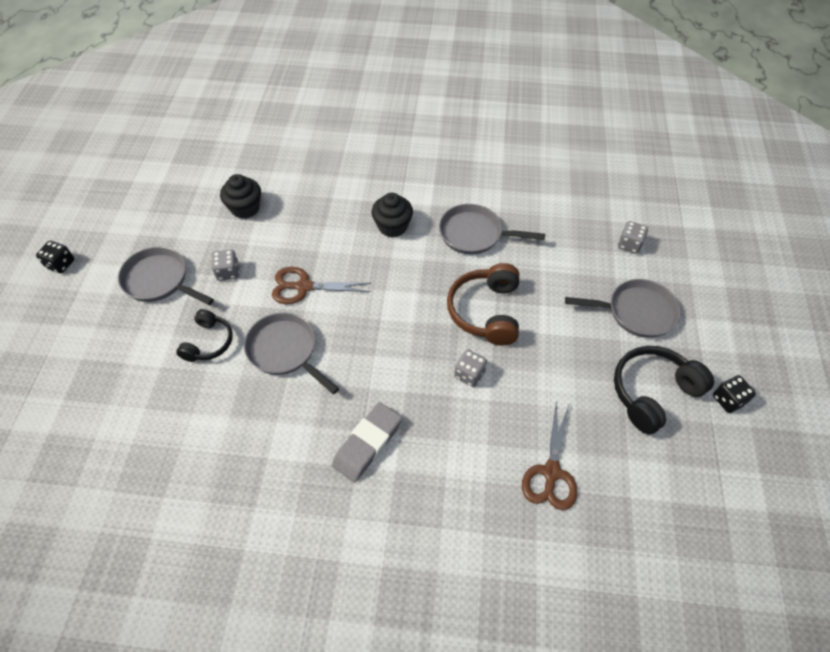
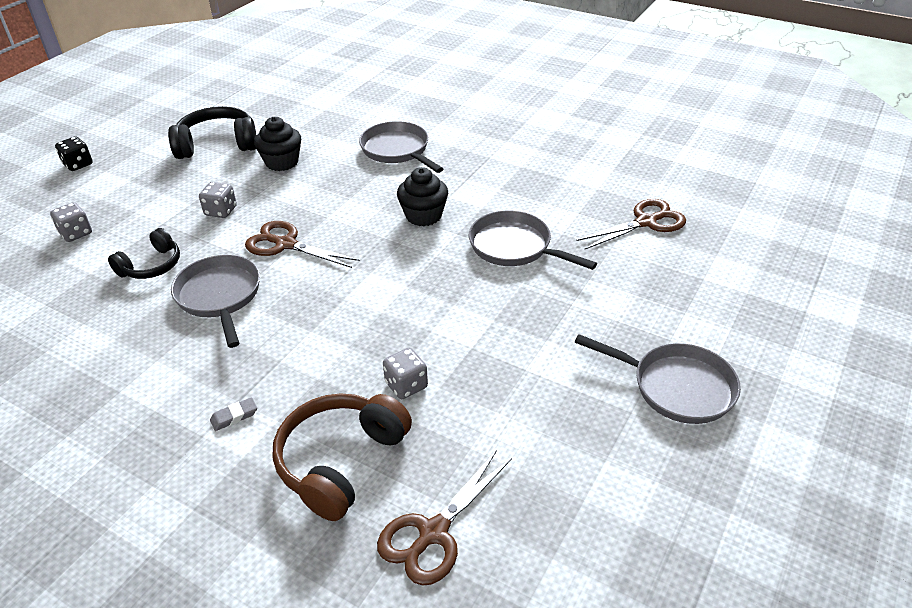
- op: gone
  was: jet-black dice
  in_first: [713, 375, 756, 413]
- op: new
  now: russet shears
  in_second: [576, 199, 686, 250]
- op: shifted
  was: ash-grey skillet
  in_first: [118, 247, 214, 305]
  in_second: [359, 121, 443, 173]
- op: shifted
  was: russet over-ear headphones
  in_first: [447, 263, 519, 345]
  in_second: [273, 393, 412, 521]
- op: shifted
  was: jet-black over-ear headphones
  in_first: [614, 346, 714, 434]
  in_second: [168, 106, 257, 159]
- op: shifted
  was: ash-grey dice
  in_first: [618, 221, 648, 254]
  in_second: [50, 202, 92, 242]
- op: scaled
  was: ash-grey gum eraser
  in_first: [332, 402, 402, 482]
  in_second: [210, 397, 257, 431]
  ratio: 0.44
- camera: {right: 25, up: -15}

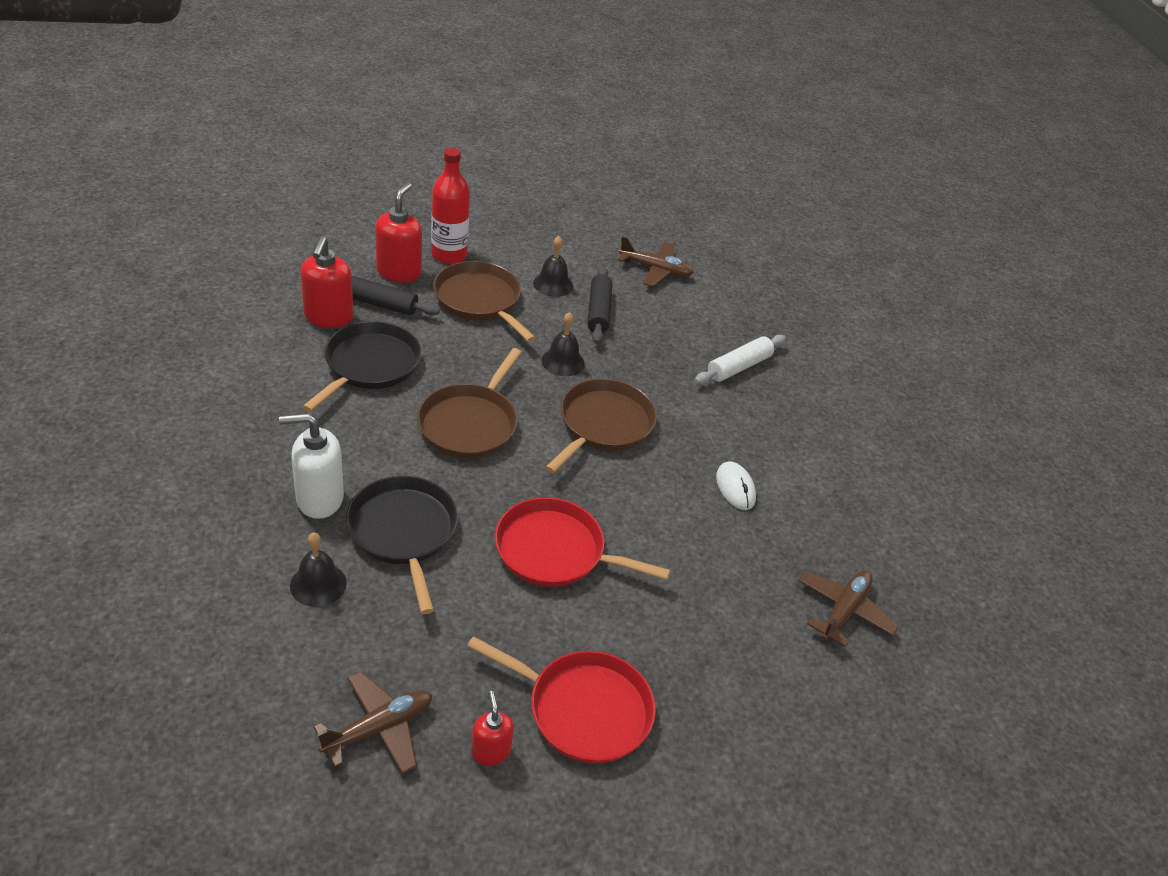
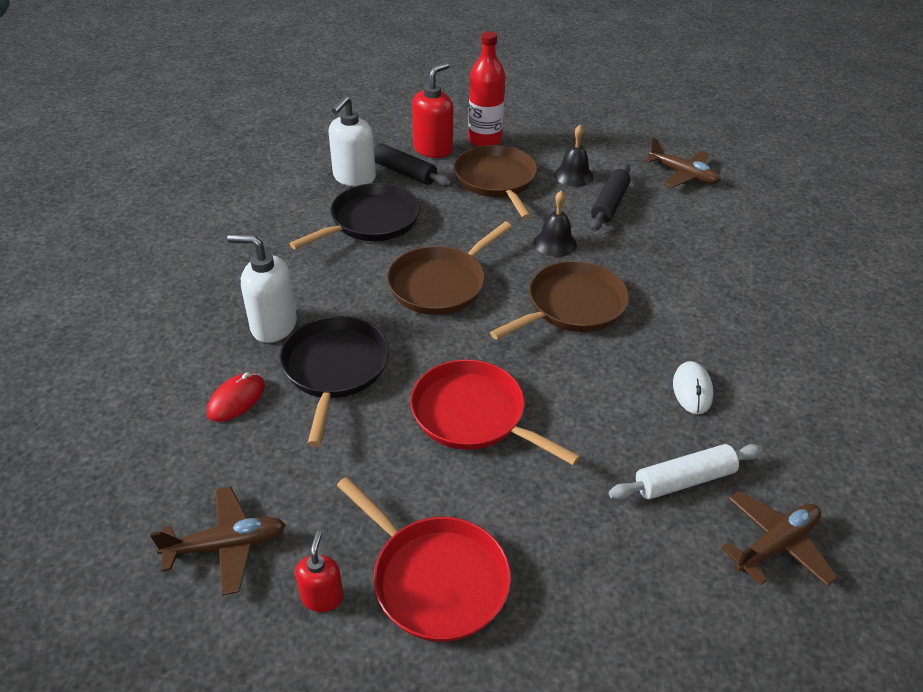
- op: shifted
  was: pure white dough roller
  in_first: [694, 335, 786, 384]
  in_second: [609, 444, 763, 500]
- op: swapped
  was: jet-black bell
  now: crimson computer mouse
  in_first: [290, 533, 347, 607]
  in_second: [207, 372, 265, 422]
- op: repainted
  was: crimson soap pump
  now: pure white soap pump
  in_first: [300, 236, 353, 328]
  in_second: [328, 95, 376, 187]
- camera: {right: 25, up: 0}

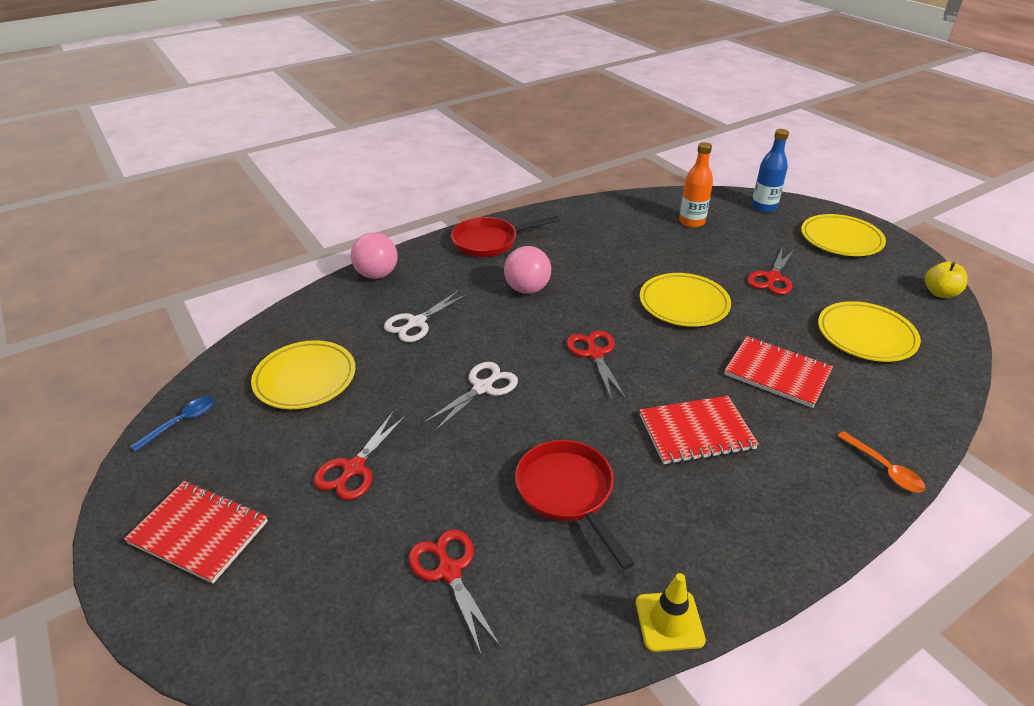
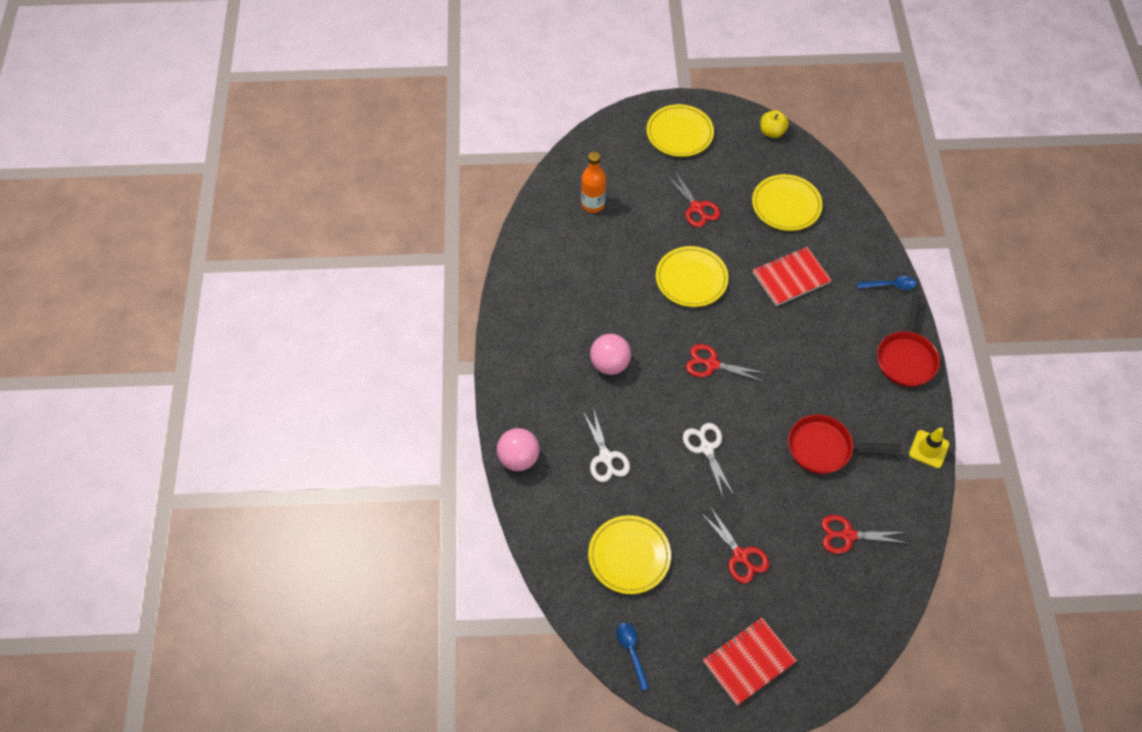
- op: gone
  was: crimson notepad
  in_first: [639, 396, 759, 465]
- op: gone
  was: blue bottle
  in_first: [752, 129, 789, 212]
- op: shifted
  was: crimson skillet
  in_first: [451, 216, 560, 257]
  in_second: [877, 294, 940, 387]
- op: repainted
  was: orange-coloured spoon
  now: blue spoon
  in_first: [837, 431, 925, 492]
  in_second: [857, 276, 917, 290]
- camera: {right: -60, up: 20}

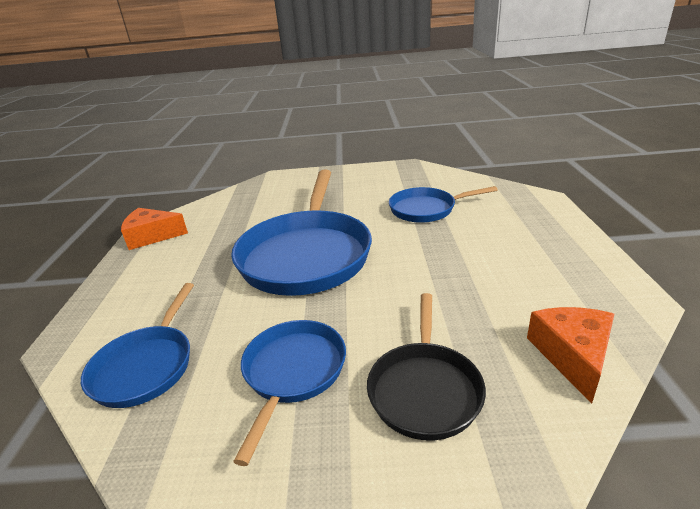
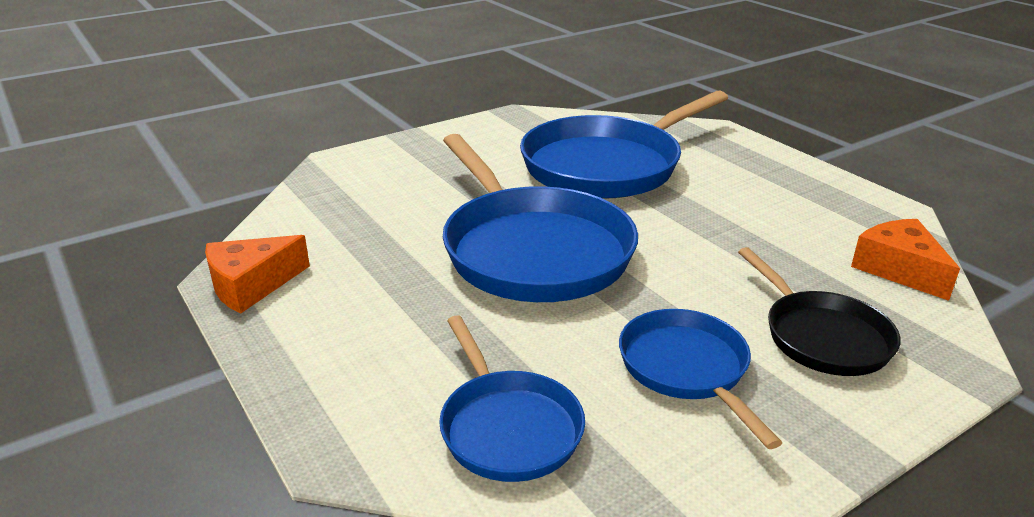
- op: scaled
  was: blue skillet
  in_first: [389, 186, 497, 223]
  in_second: [520, 90, 728, 199]
  ratio: 1.81
- camera: {right: -35, up: 0}

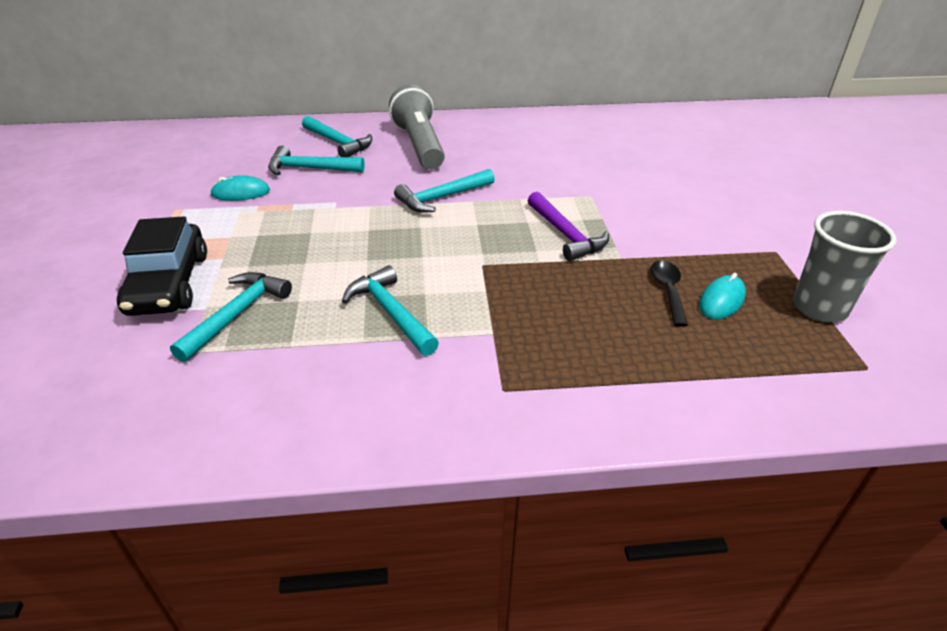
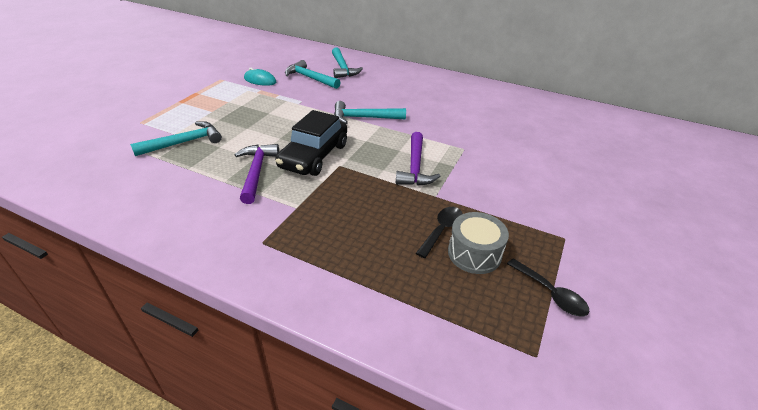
- op: gone
  was: ash-grey flashlight
  in_first: [389, 84, 445, 169]
- op: shifted
  was: jet-black automobile
  in_first: [117, 216, 207, 316]
  in_second: [275, 110, 347, 176]
- op: swapped
  was: turquoise computer mouse
  now: ash-grey snare drum
  in_first: [699, 273, 746, 319]
  in_second: [448, 212, 509, 274]
- op: swapped
  was: ash-grey tumbler
  now: jet-black spoon
  in_first: [793, 211, 897, 322]
  in_second: [507, 258, 589, 316]
- op: repainted
  was: turquoise claw hammer
  now: purple claw hammer
  in_first: [342, 265, 439, 356]
  in_second: [235, 144, 279, 204]
- camera: {right: 30, up: 0}

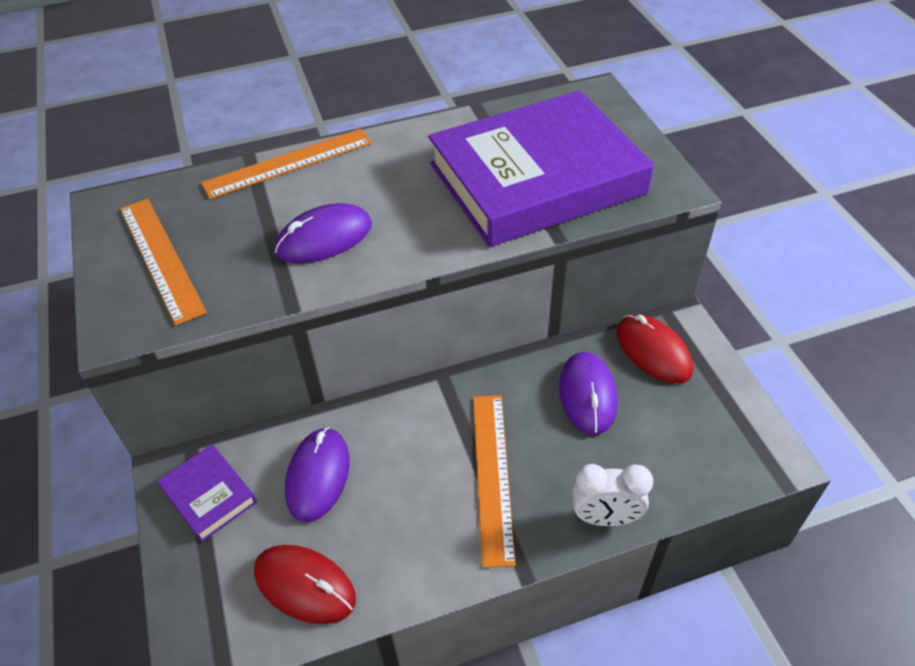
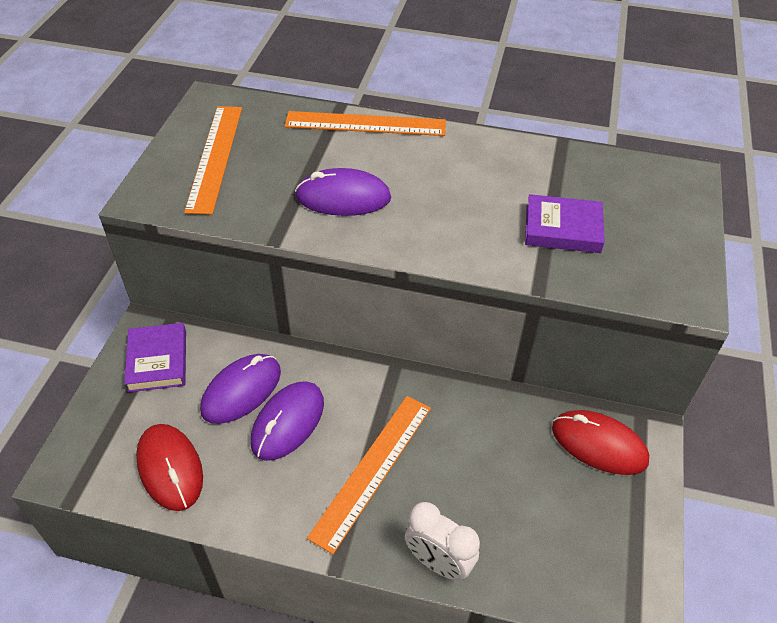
- op: shifted
  was: purple computer mouse
  in_first: [559, 352, 618, 435]
  in_second: [251, 382, 324, 461]
- op: rotated
  was: crimson computer mouse
  in_first: [617, 314, 693, 383]
  in_second: [552, 410, 649, 475]
  clockwise: -60
- op: scaled
  was: purple book
  in_first: [428, 90, 654, 247]
  in_second: [525, 194, 605, 253]
  ratio: 0.41
- camera: {right: 30, up: 0}

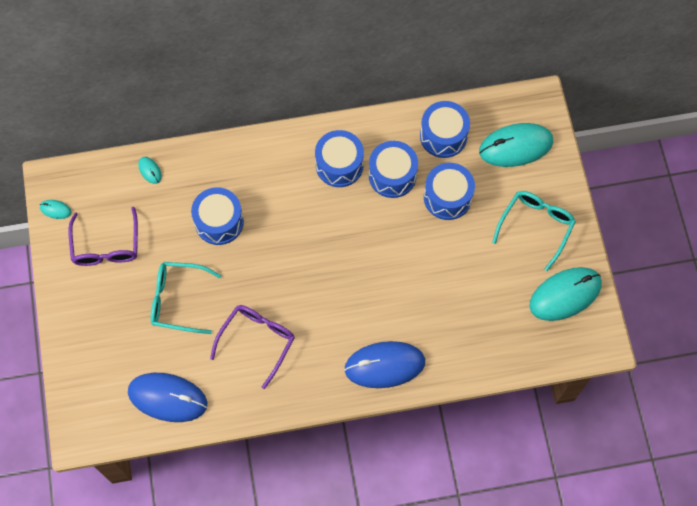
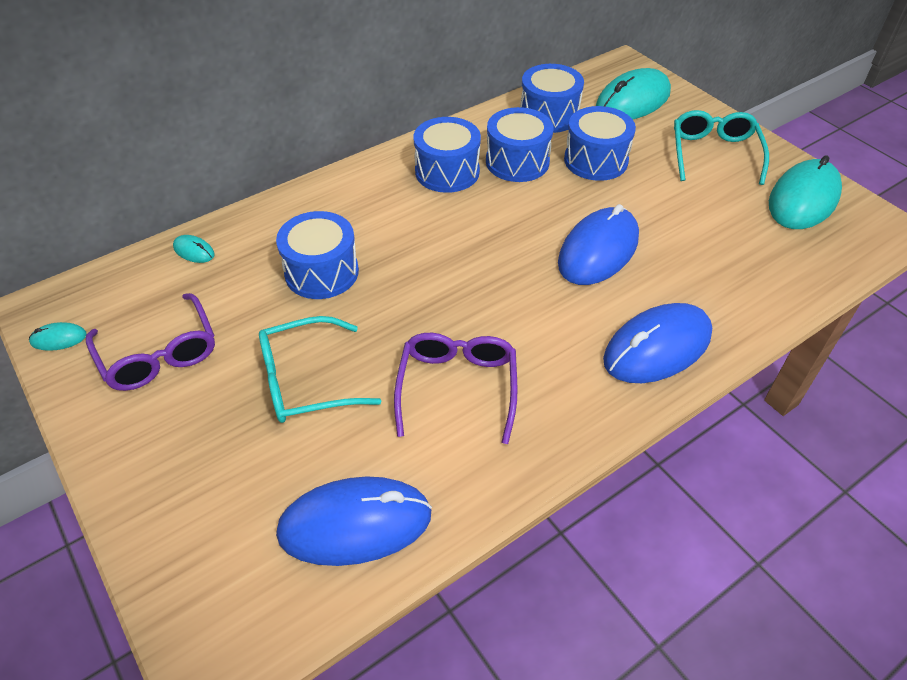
- op: new
  now: blue computer mouse
  in_second: [558, 204, 639, 285]
- camera: {right: -25, up: -20}

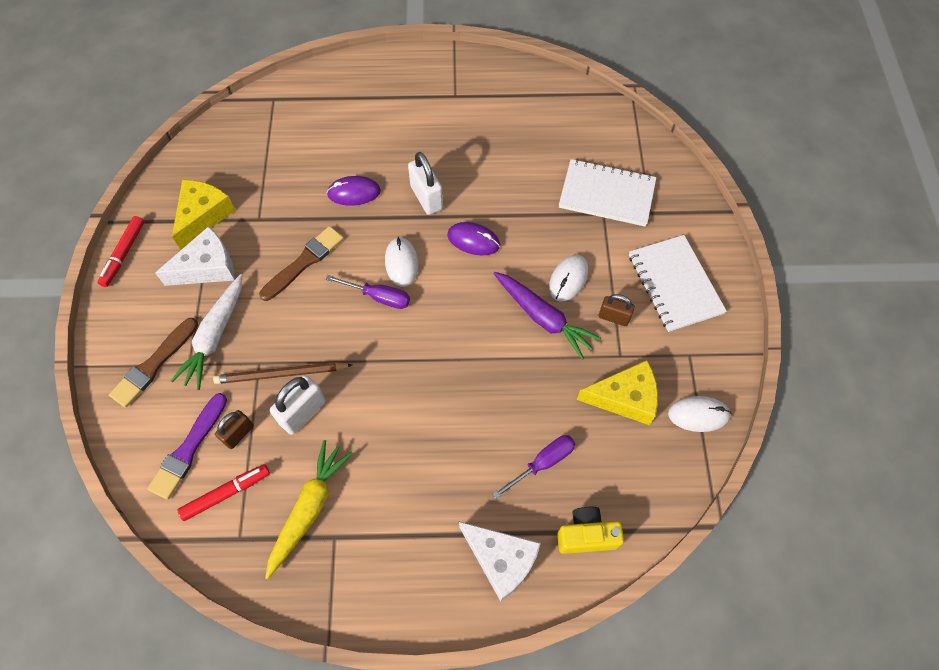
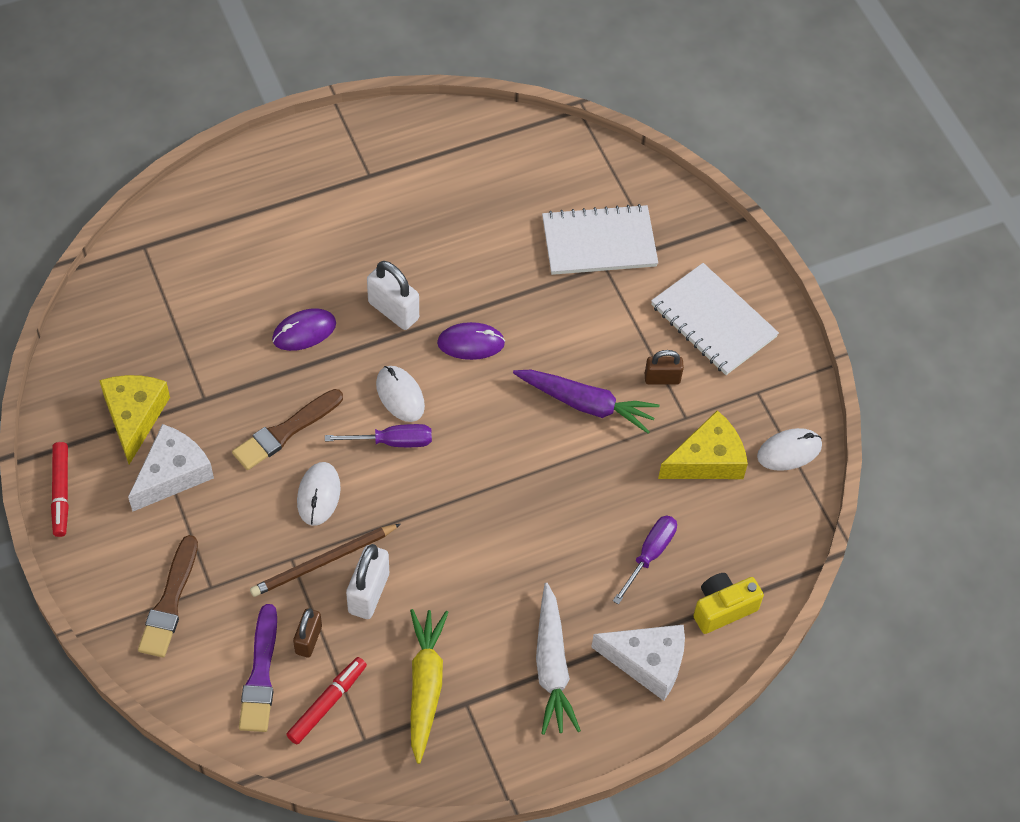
- op: shifted
  was: pure white carrot
  in_first: [171, 274, 242, 390]
  in_second: [536, 583, 581, 735]
- op: shifted
  was: pure white computer mouse
  in_first: [549, 255, 588, 302]
  in_second: [297, 462, 341, 526]
- op: rotated
  was: russet paint brush
  in_first: [259, 226, 344, 301]
  in_second: [232, 389, 343, 470]
  clockwise: -150
- camera: {right: -25, up: -5}

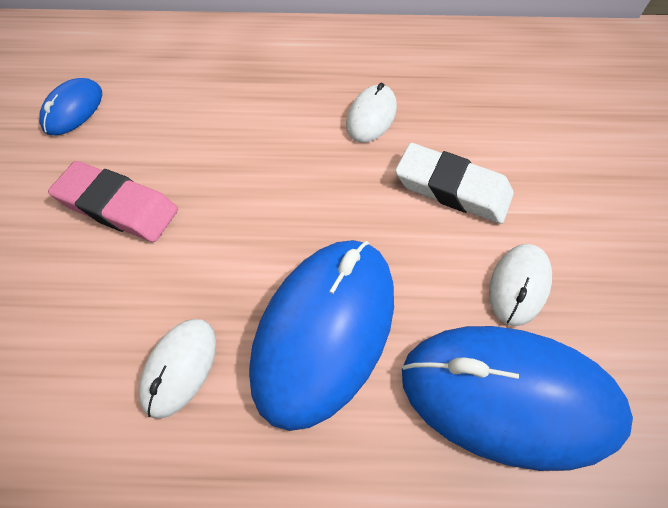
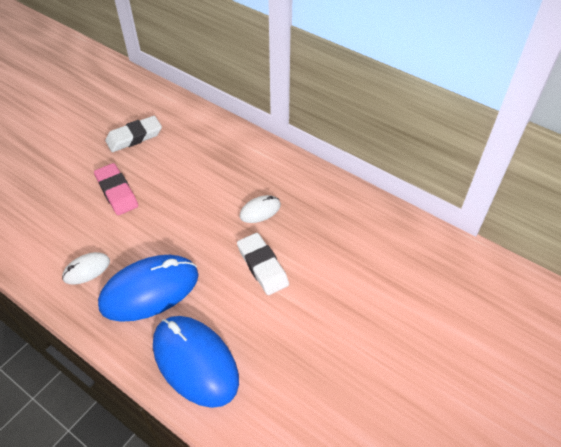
- op: gone
  was: pure white computer mouse
  in_first: [489, 244, 552, 326]
- op: swapped
  was: blue computer mouse
  now: pure white gum eraser
  in_first: [39, 78, 102, 135]
  in_second: [105, 116, 162, 152]
- camera: {right: 35, up: -10}

